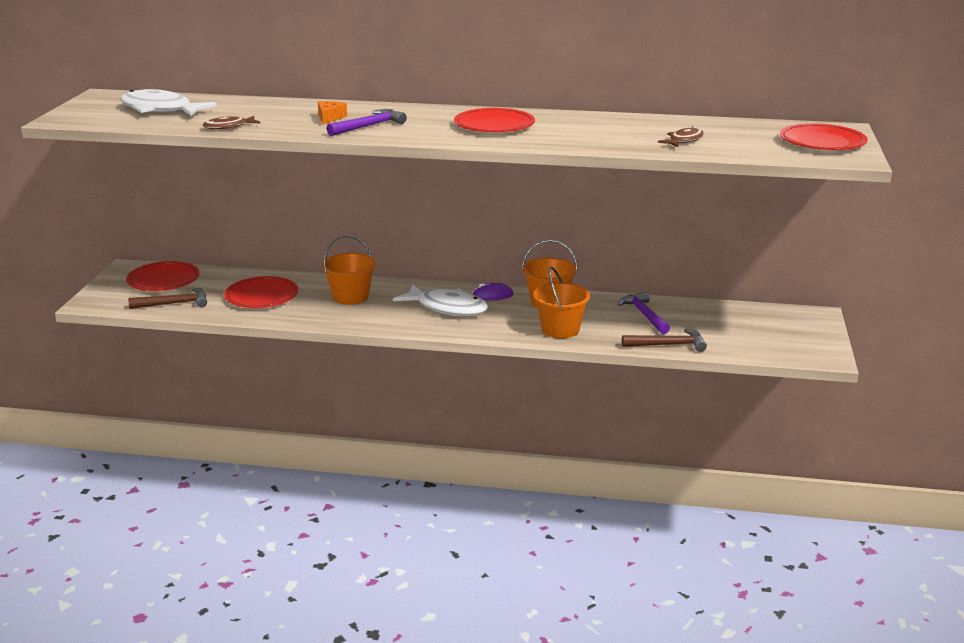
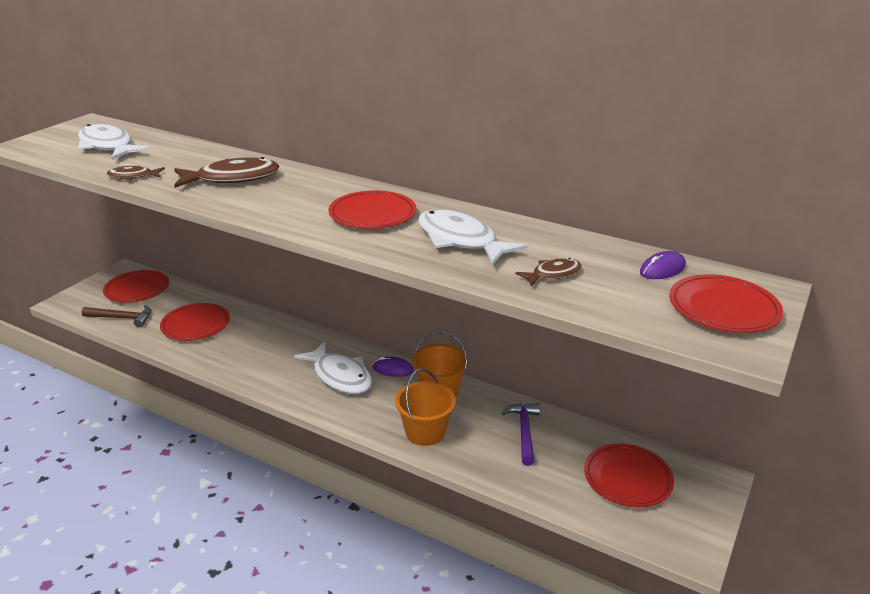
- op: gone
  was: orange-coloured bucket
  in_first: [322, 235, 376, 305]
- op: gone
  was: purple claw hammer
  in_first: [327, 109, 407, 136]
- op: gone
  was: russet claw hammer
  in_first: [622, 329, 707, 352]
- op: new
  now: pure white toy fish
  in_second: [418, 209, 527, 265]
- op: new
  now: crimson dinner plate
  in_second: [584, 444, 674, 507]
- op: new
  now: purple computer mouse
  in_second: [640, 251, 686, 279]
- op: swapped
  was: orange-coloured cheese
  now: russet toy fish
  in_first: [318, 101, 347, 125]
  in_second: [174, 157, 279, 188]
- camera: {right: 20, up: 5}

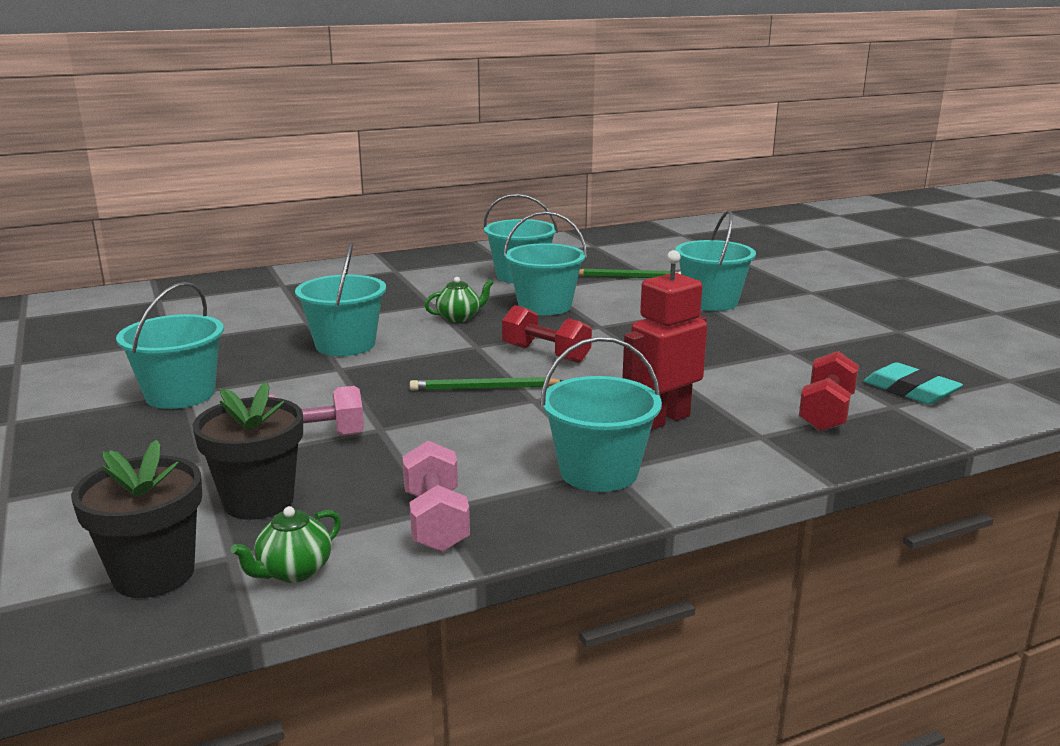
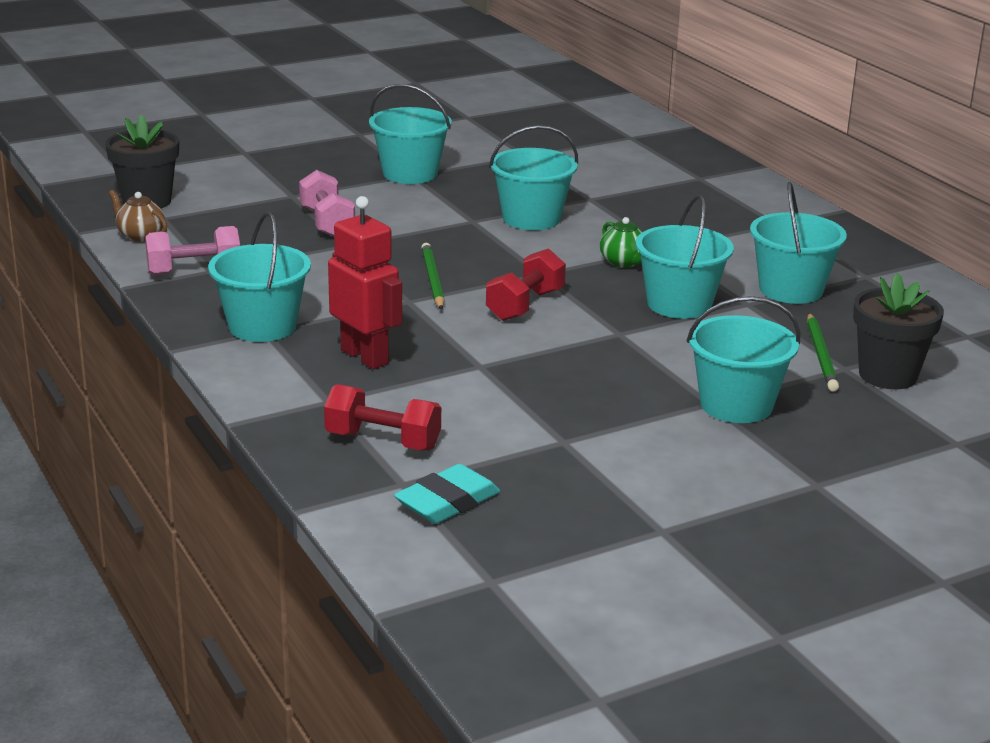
- op: shifted
  was: jet-black flower pot
  in_first: [193, 382, 303, 520]
  in_second: [853, 273, 944, 389]
- op: repainted
  was: green tea pot
  now: russet tea pot
  in_first: [231, 506, 341, 583]
  in_second: [109, 190, 167, 242]
- camera: {right: 85, up: 5}

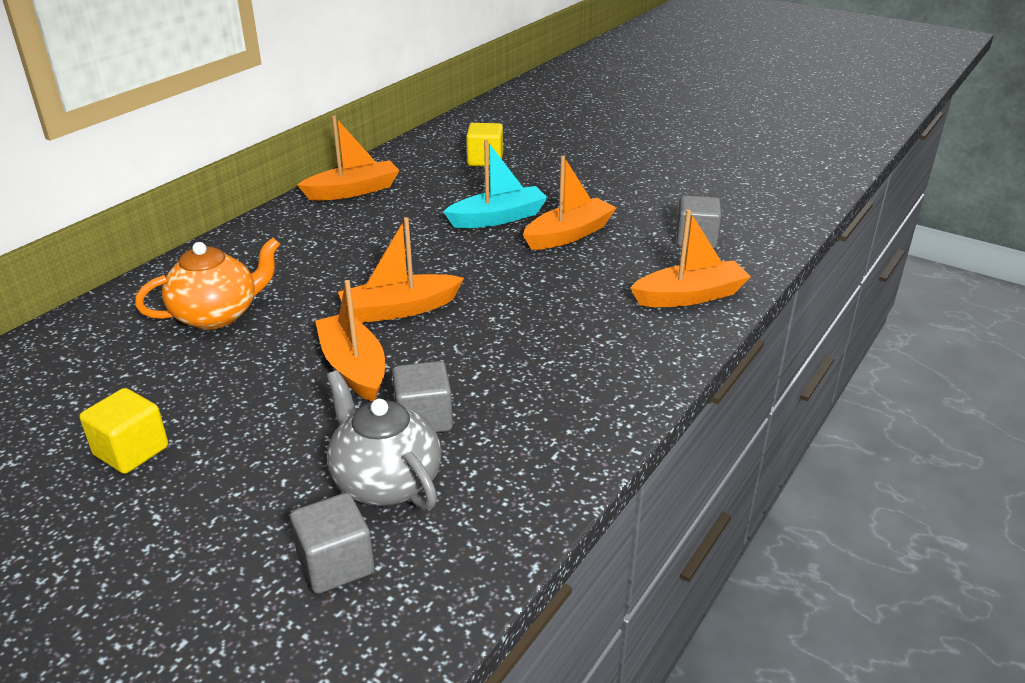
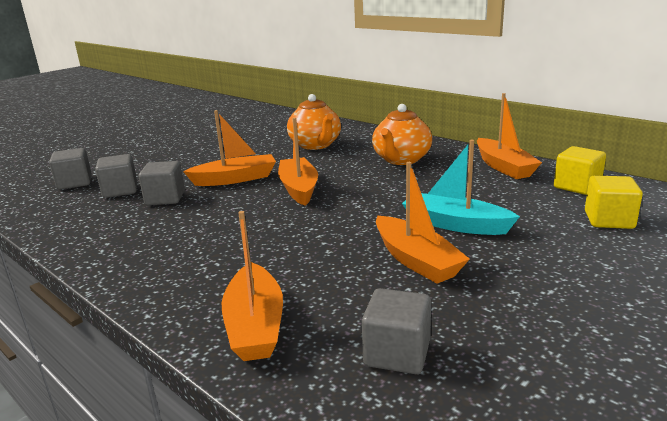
- op: new
  now: orange-coloured tea pot
  in_second: [372, 104, 432, 165]
- op: shifted
  was: bright yellow solid cube
  in_first: [80, 388, 168, 474]
  in_second: [554, 146, 606, 195]
- op: swapped
  was: ash-grey tea pot
  now: ash-grey solid cube
  in_first: [327, 370, 441, 510]
  in_second: [95, 154, 137, 198]
- op: rotated
  was: turquoise sailboat
  in_first: [443, 140, 548, 228]
  in_second: [402, 140, 520, 235]
  clockwise: 135
- camera: {right: 100, up: -10}

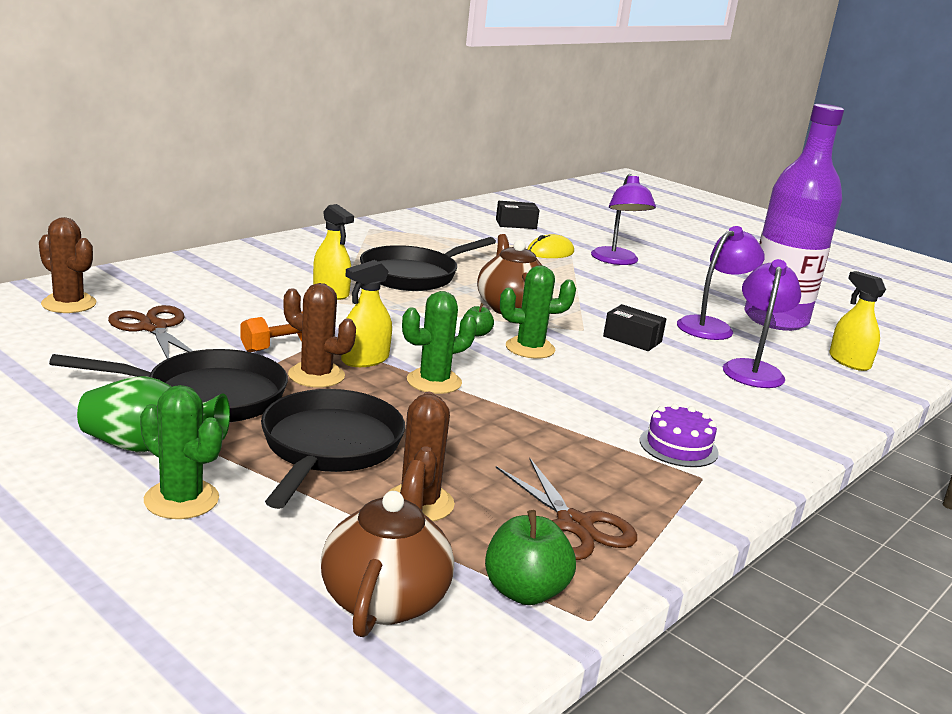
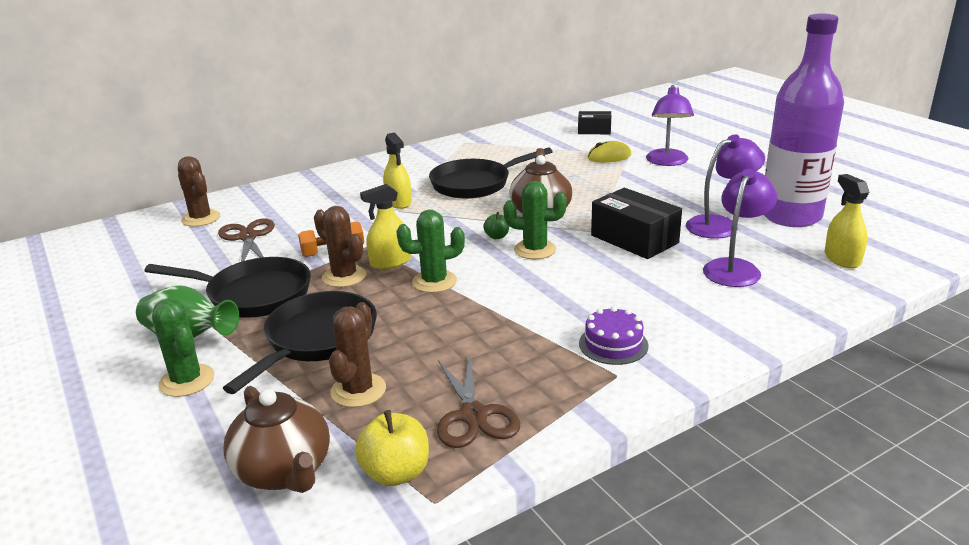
- op: repainted
  was: green toy apple
  now: bright yellow toy apple
  in_first: [485, 510, 576, 605]
  in_second: [355, 410, 429, 486]
- op: rotated
  was: russet tea pot
  in_first: [321, 460, 454, 637]
  in_second: [223, 386, 330, 493]
  clockwise: 120
- op: scaled
  was: jet-black box
  in_first: [603, 304, 666, 351]
  in_second: [591, 188, 682, 259]
  ratio: 1.68
- camera: {right: 20, up: 5}

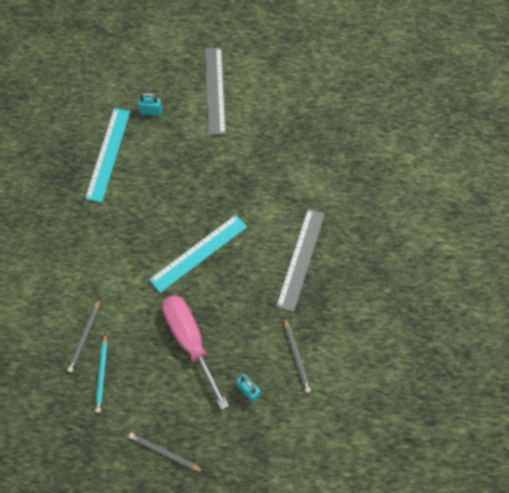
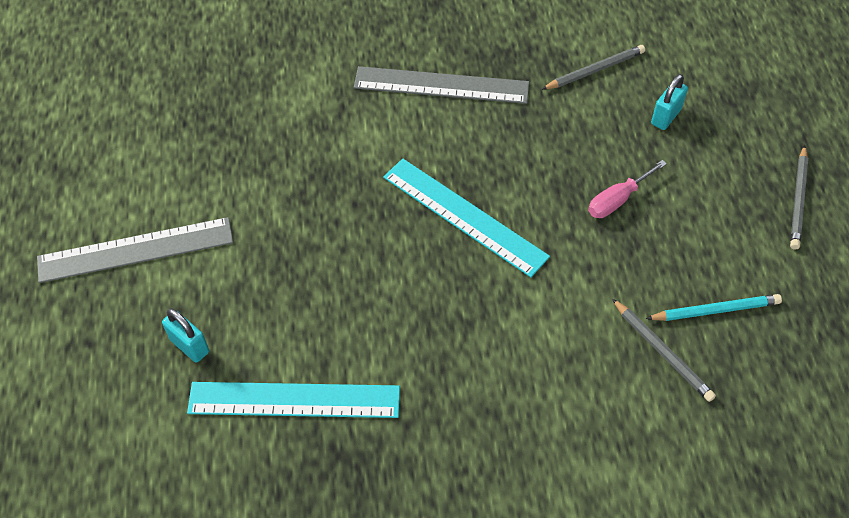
- op: rotated
  was: ash-grey wooden pencil
  in_first: [67, 299, 100, 372]
  in_second: [612, 299, 716, 402]
  clockwise: 45
- op: rotated
  was: turquoise padlock
  in_first: [138, 93, 162, 116]
  in_second: [162, 308, 209, 363]
  clockwise: -45
- op: scaled
  was: rosy hand screwdriver
  in_first: [162, 295, 229, 410]
  in_second: [588, 160, 667, 218]
  ratio: 0.5
- camera: {right: -100, up: -10}

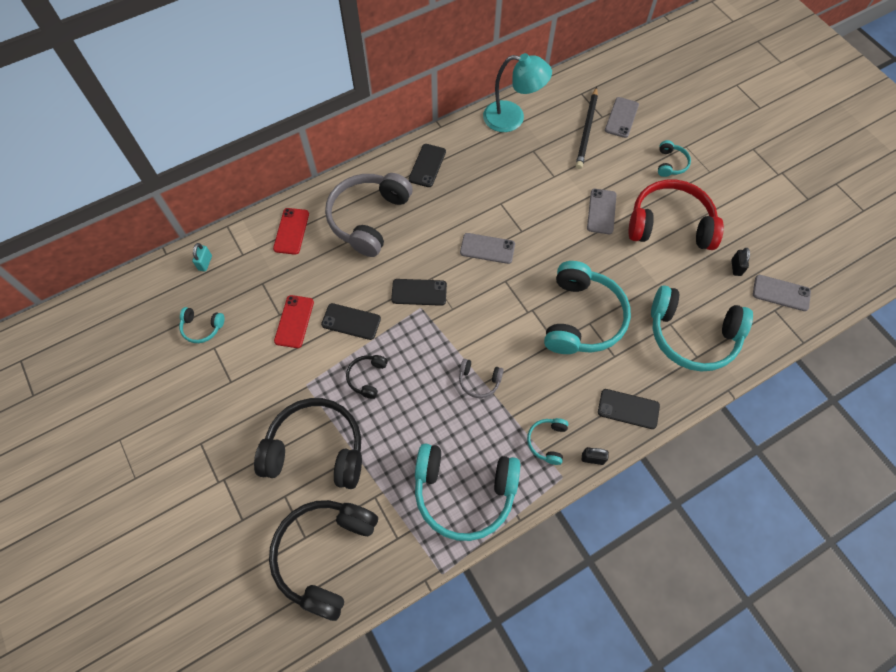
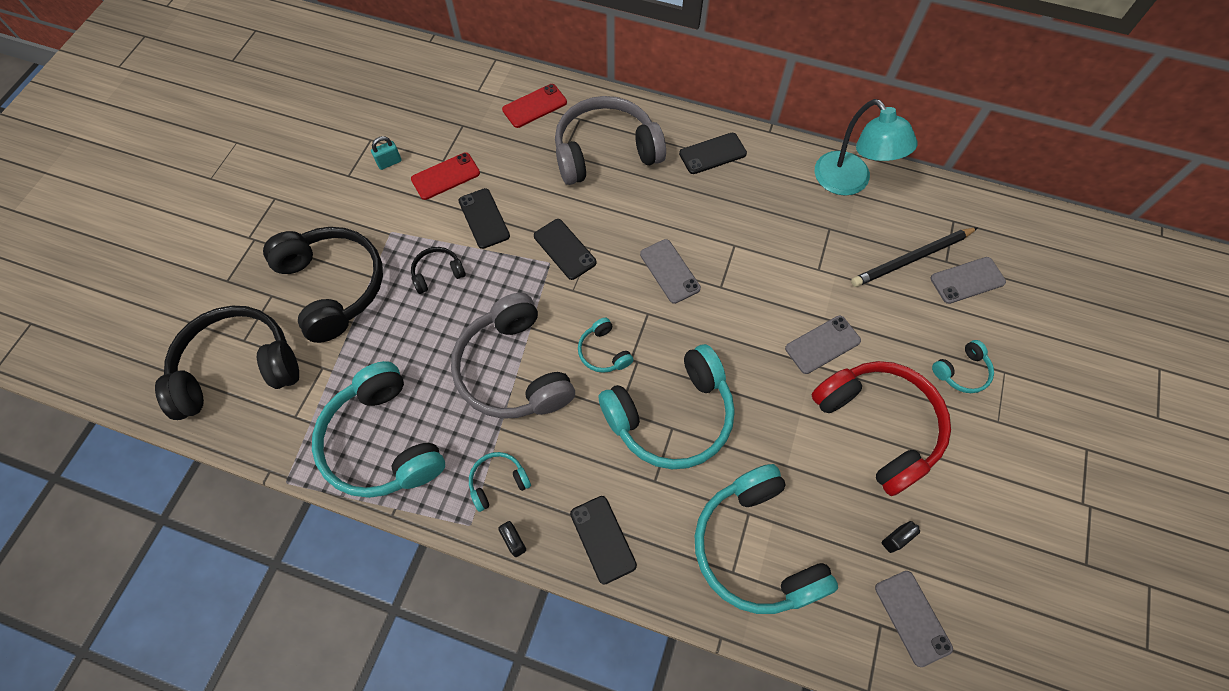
- op: shifted
  was: turquoise over-ear headphones
  in_first: [179, 307, 224, 343]
  in_second: [578, 318, 633, 373]
- op: shifted
  was: turquoise padlock
  in_first: [192, 243, 212, 272]
  in_second: [371, 136, 402, 170]
- op: scaled
  was: ash-grey over-ear headphones
  in_first: [459, 359, 504, 398]
  in_second: [451, 293, 575, 419]
  ratio: 2.22
- camera: {right: 50, up: 0}

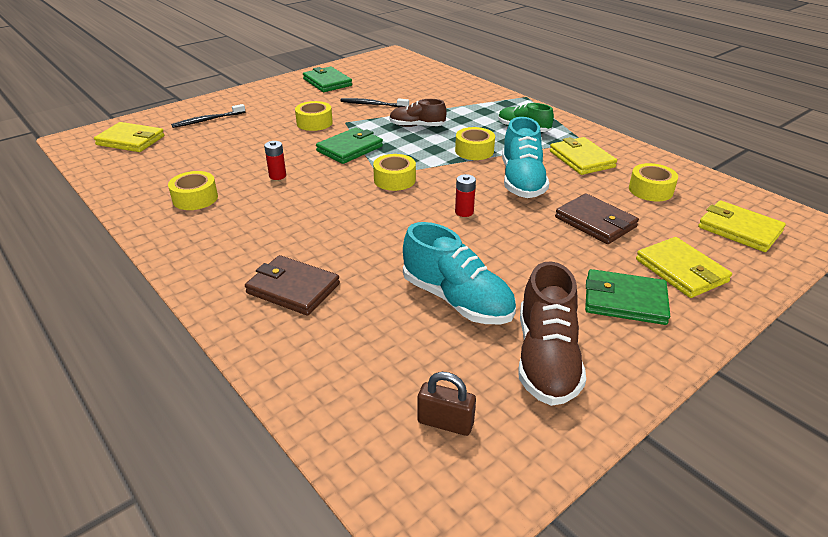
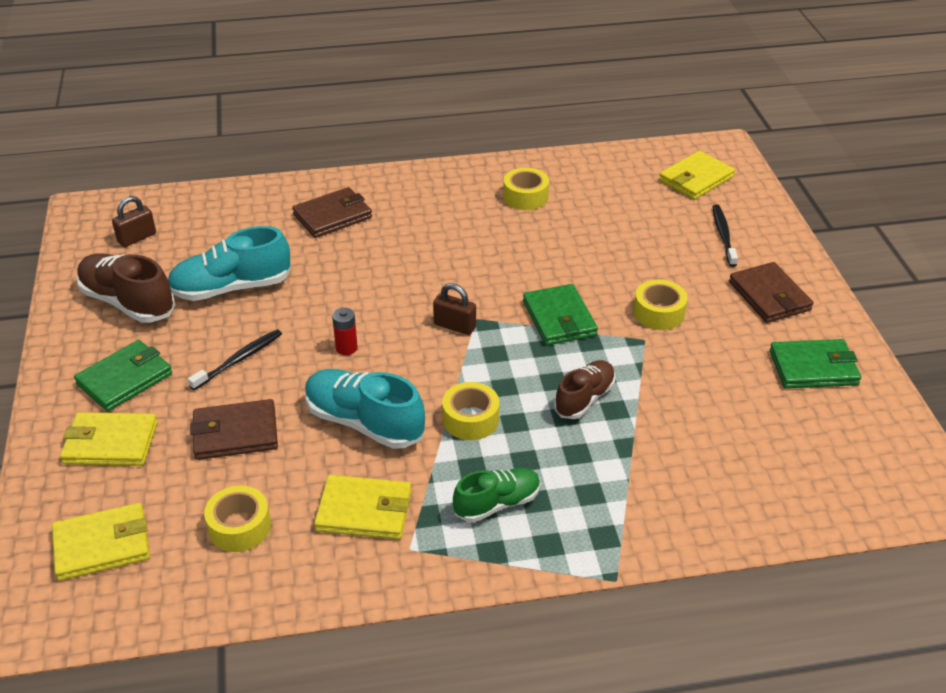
- op: gone
  was: crimson AA battery
  in_first: [264, 141, 286, 180]
- op: new
  now: russet wallet
  in_second: [729, 262, 813, 323]
- op: shifted
  was: jet-black toothbrush
  in_first: [340, 98, 409, 107]
  in_second: [188, 329, 282, 390]
- op: swapped
  was: bright yellow tape
  now: russet padlock
  in_first: [373, 154, 416, 191]
  in_second: [433, 283, 476, 335]
- camera: {right: 120, up: 5}

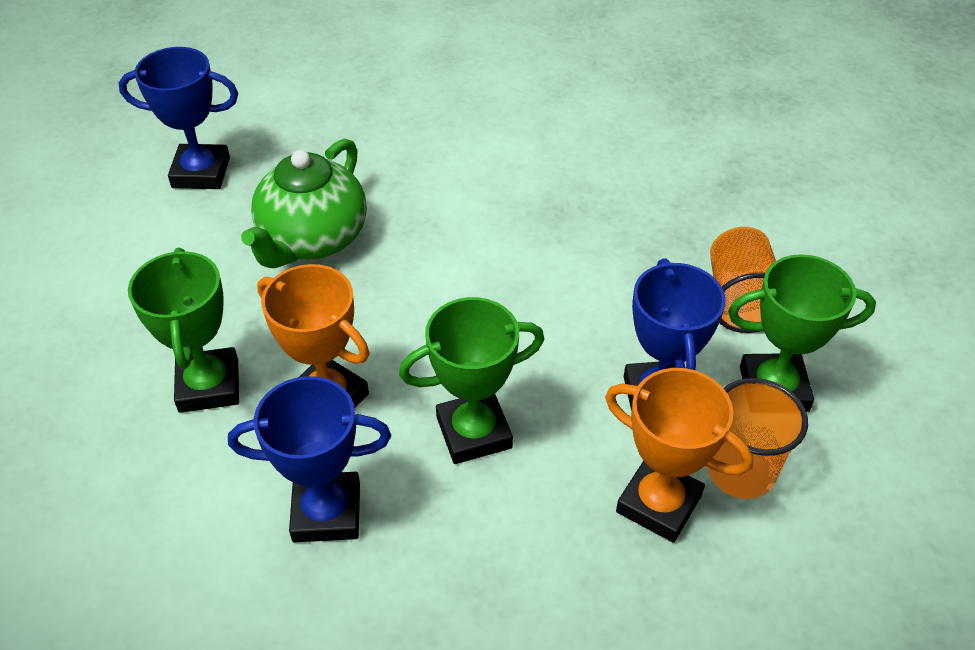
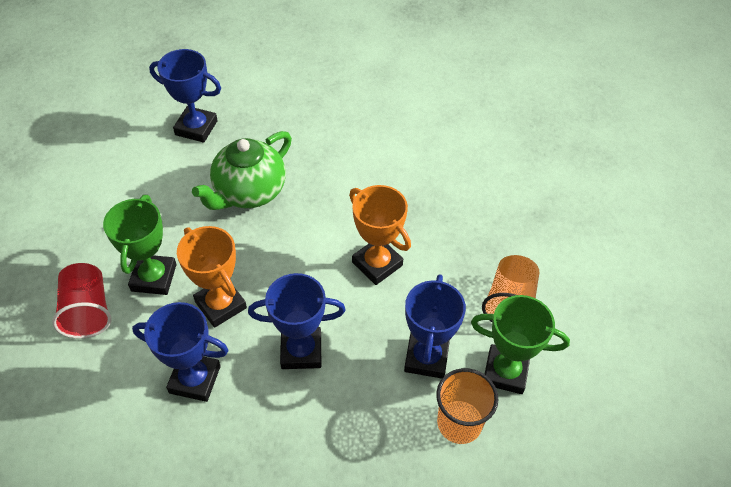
- op: new
  now: crimson tumbler
  in_second: [52, 263, 111, 339]
- op: shifted
  was: orange-coloured trophy
  in_first: [605, 368, 753, 543]
  in_second: [349, 185, 411, 285]
- op: repainted
  was: green trophy
  now: blue trophy
  in_first: [399, 297, 544, 464]
  in_second: [248, 273, 346, 369]
- camera: {right: 15, up: 5}

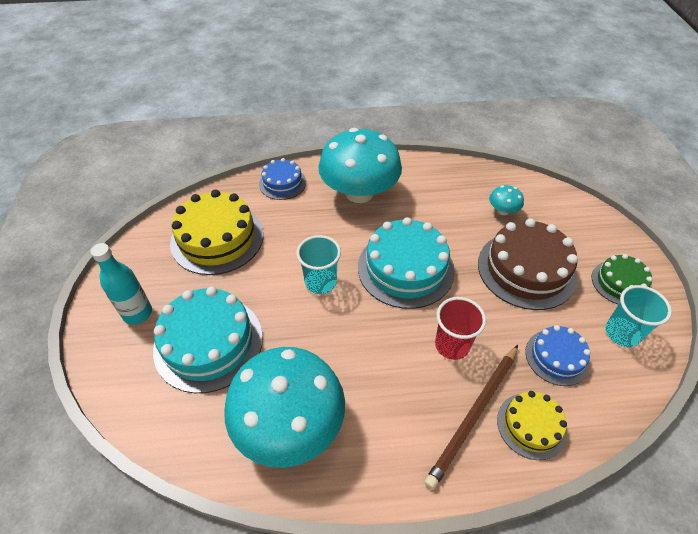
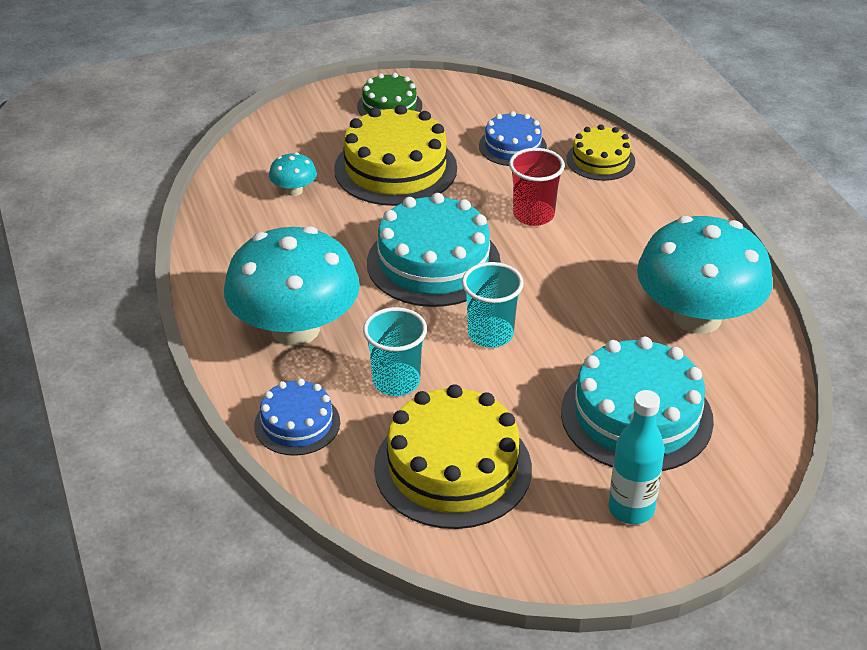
- op: gone
  was: russet wooden pencil
  in_first: [424, 345, 518, 490]
- op: shifted
  was: turquoise tumbler
  in_first: [605, 285, 672, 347]
  in_second: [363, 307, 427, 396]
- op: repainted
  was: russet cake
  now: bright yellow cake
  in_first: [478, 218, 578, 310]
  in_second: [334, 105, 457, 206]
- camera: {right: -105, up: -10}

